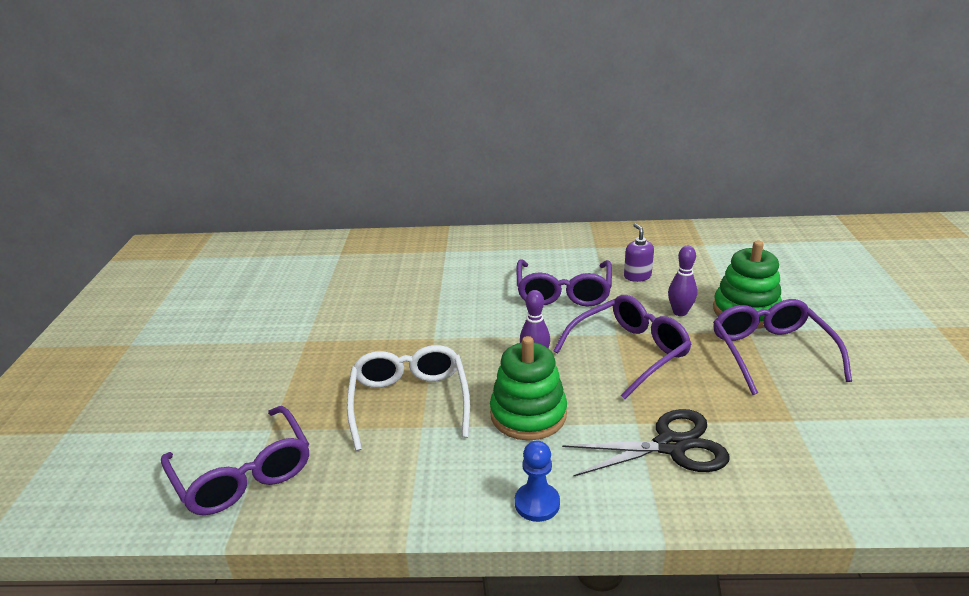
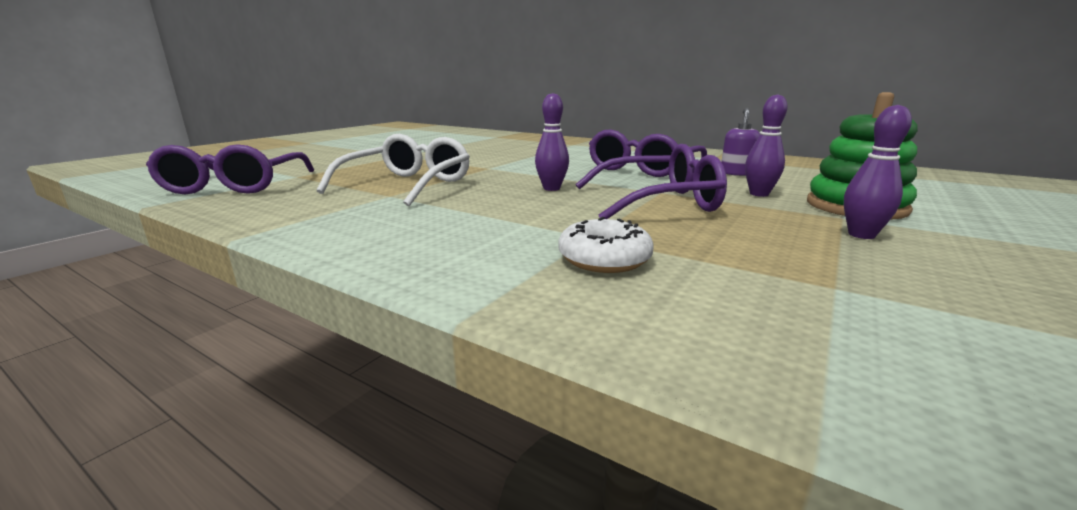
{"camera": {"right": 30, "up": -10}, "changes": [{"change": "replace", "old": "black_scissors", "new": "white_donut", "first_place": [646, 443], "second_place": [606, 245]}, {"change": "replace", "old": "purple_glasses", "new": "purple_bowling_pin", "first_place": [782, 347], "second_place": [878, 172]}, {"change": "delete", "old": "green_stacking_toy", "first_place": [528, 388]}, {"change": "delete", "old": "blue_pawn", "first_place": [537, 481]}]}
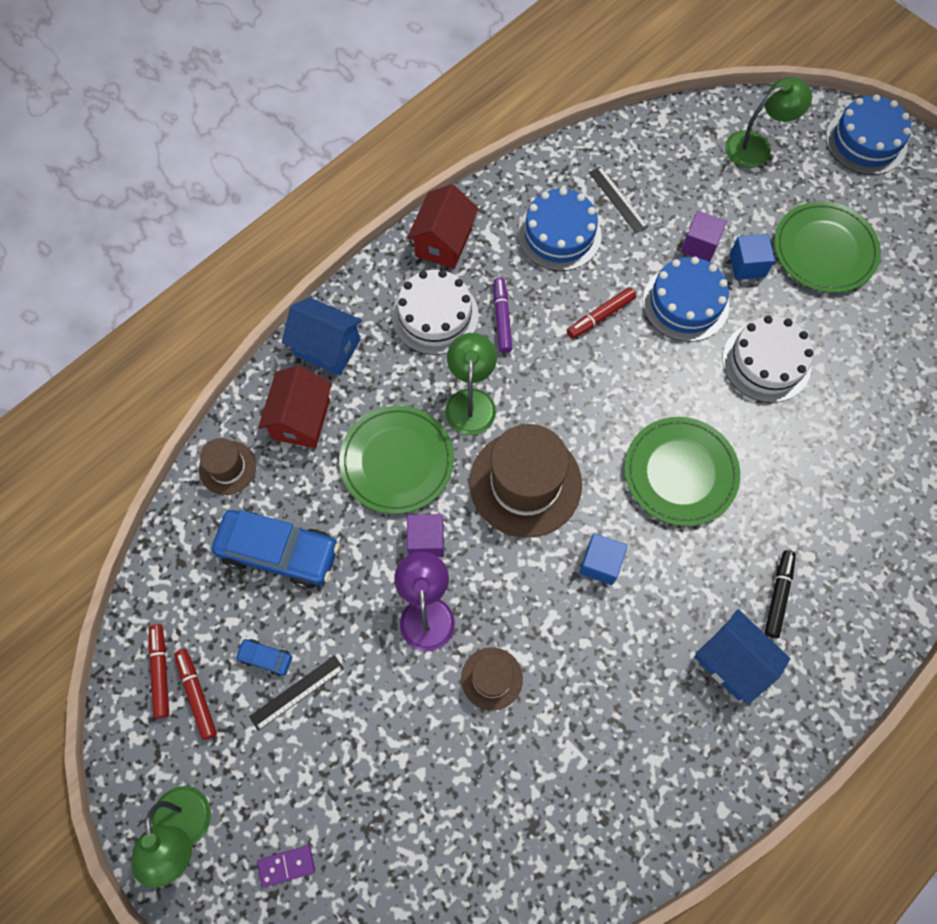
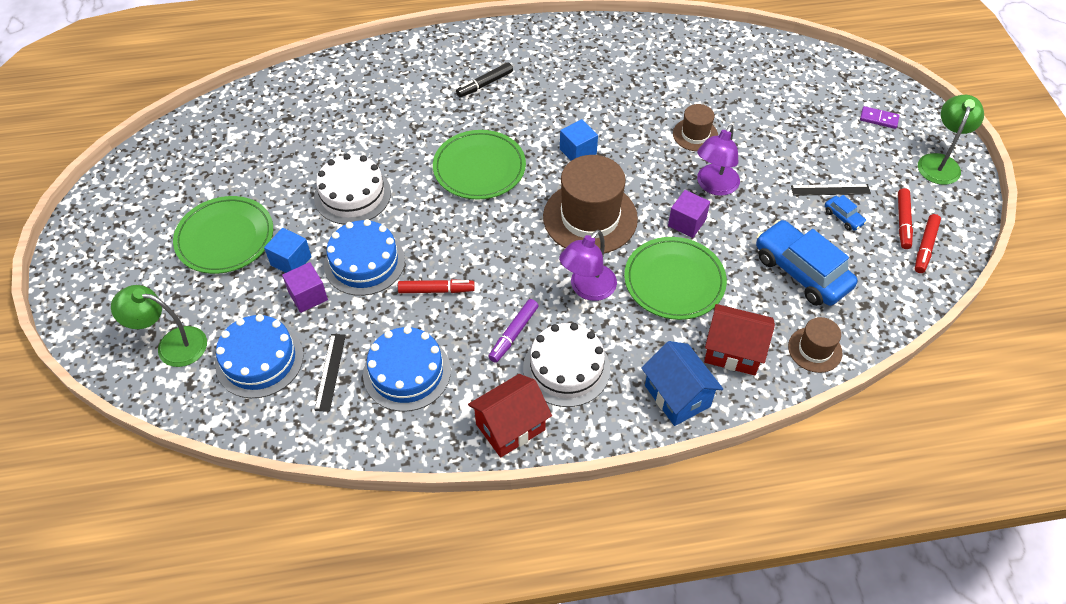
{"camera": {"right": -145, "up": -15}, "changes": [{"change": "move", "old": "blue_cake", "first_place": [869, 135], "second_place": [259, 356]}, {"change": "recolor", "old": "green_lamp", "new": "purple_lamp", "first_place": [471, 384], "second_place": [588, 265]}, {"change": "rotate", "old": "red_house", "first_place": [295, 406], "second_place": [739, 340], "degrees": 60}, {"change": "delete", "old": "blue_house", "first_place": [742, 656]}]}
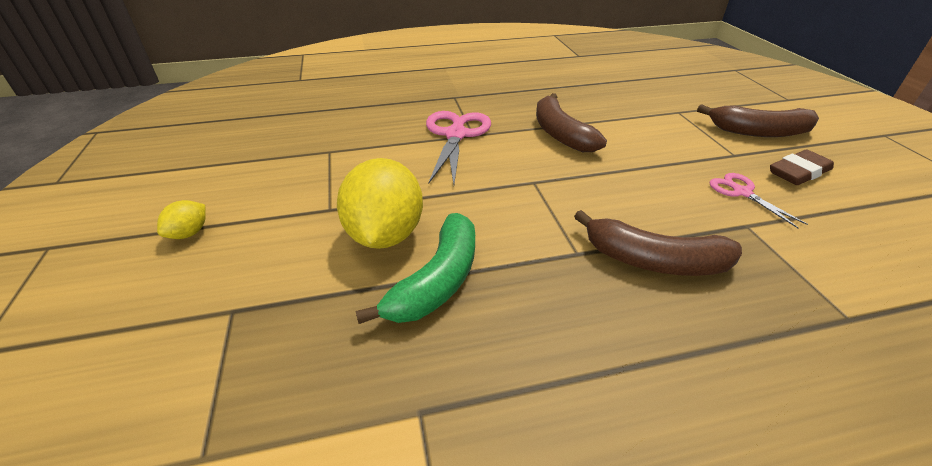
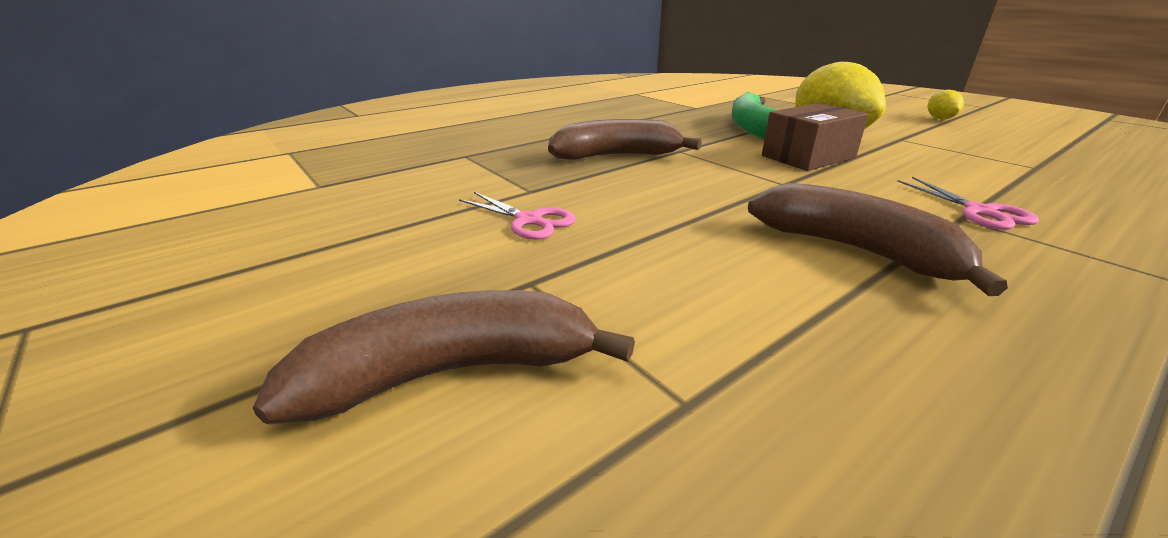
{"camera": {"right": 155, "up": -10}, "changes": [{"change": "insert", "new": "brown_box", "second_place": [815, 137]}, {"change": "resize", "old": "pink_scissors", "first_place": [458, 148], "second_place": [968, 203], "factor": 0.56}, {"change": "delete", "old": "brown_eraser", "first_place": [802, 167]}]}
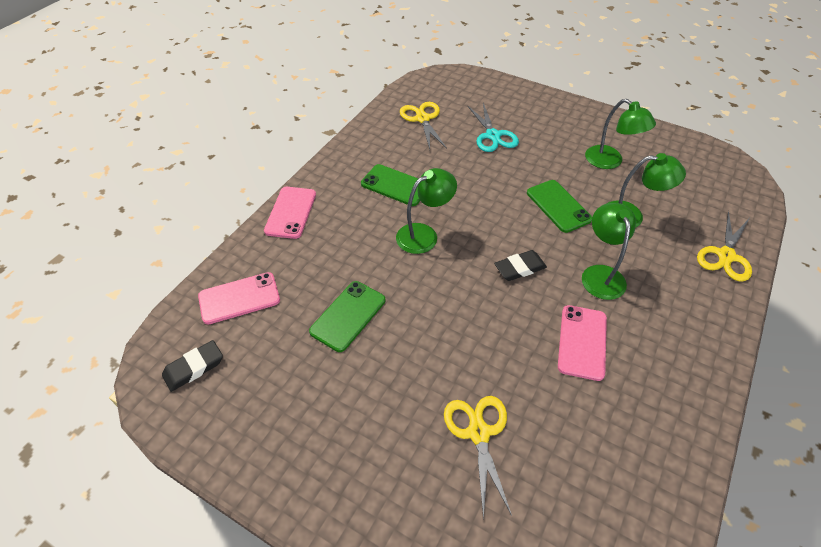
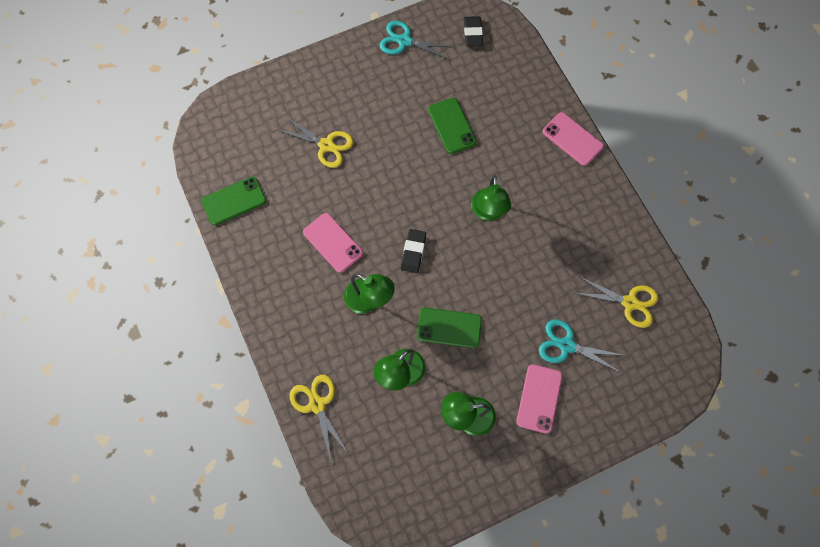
{"camera": {"right": 125, "up": 20}, "changes": [{"change": "move", "old": "green_phone", "first_place": [390, 185], "second_place": [234, 201]}, {"change": "insert", "new": "turquoise_scissors", "second_place": [416, 40]}, {"change": "move", "old": "pink_phone", "first_place": [239, 298], "second_place": [539, 399]}]}
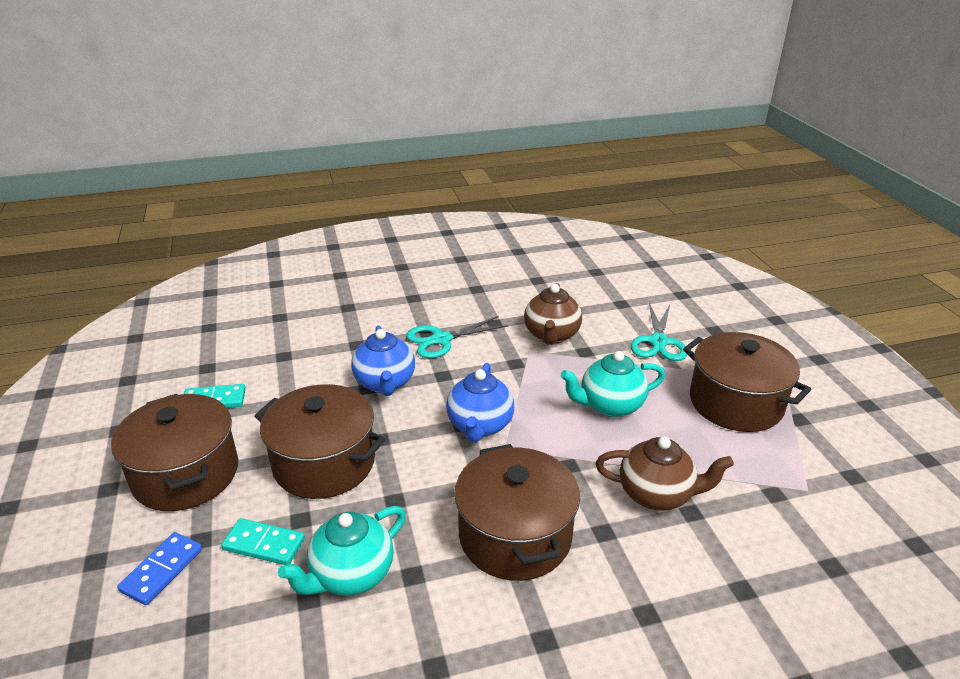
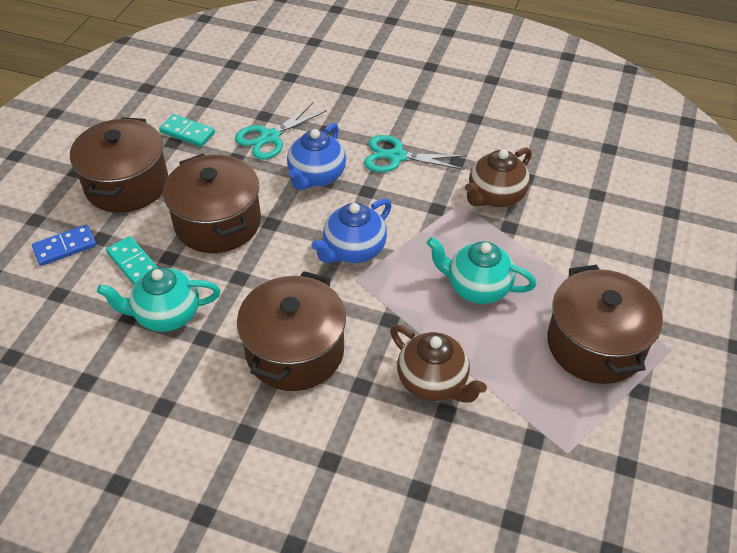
{"camera": {"right": 35, "up": 15}, "changes": [{"change": "move", "old": "turquoise_scissors", "first_place": [659, 332], "second_place": [281, 131]}]}
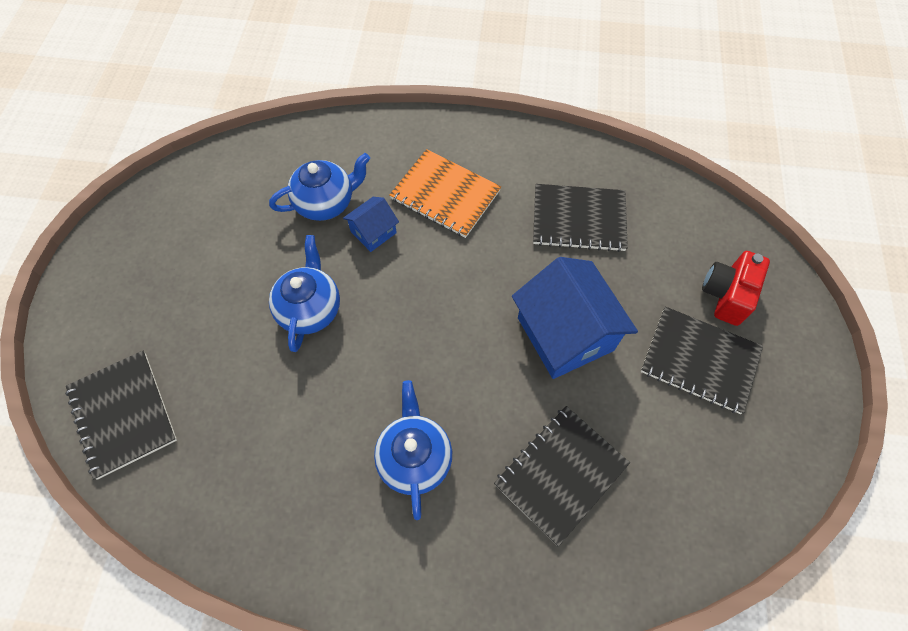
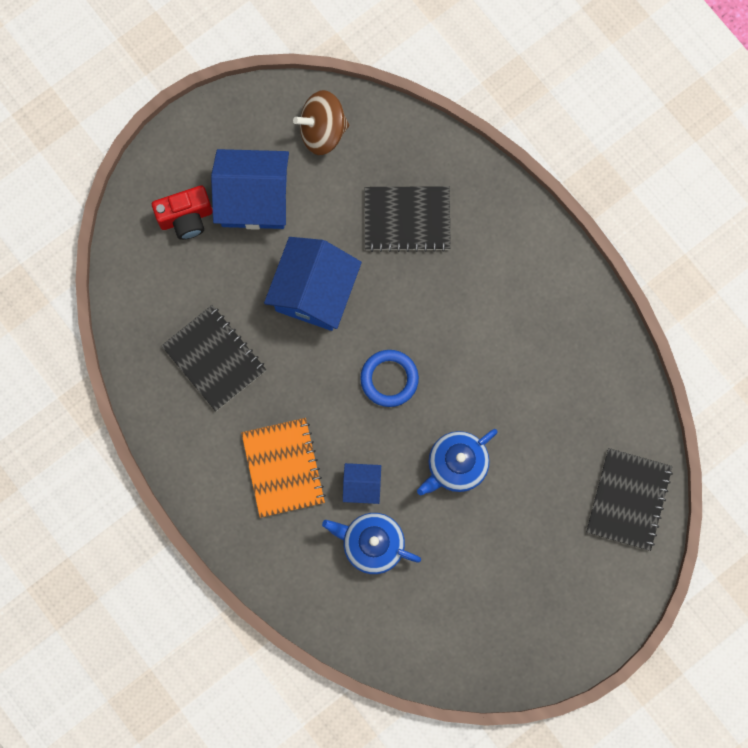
{"camera": {"right": -135, "up": 15}, "changes": [{"change": "replace", "old": "black_notebook", "new": "blue_house", "first_place": [702, 360], "second_place": [250, 189]}, {"change": "insert", "new": "brown_spinning_top", "second_place": [321, 122]}, {"change": "insert", "new": "blue_ring", "second_place": [389, 378]}, {"change": "delete", "old": "blue_teapot", "first_place": [413, 450]}]}
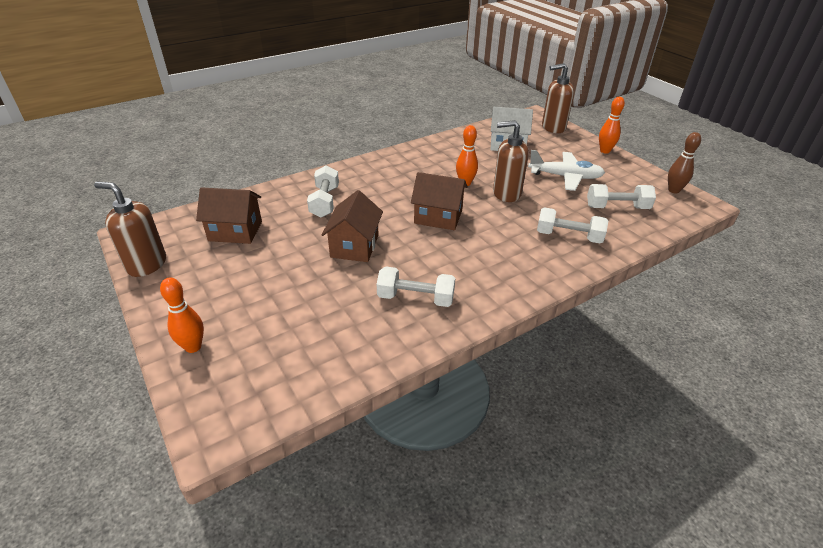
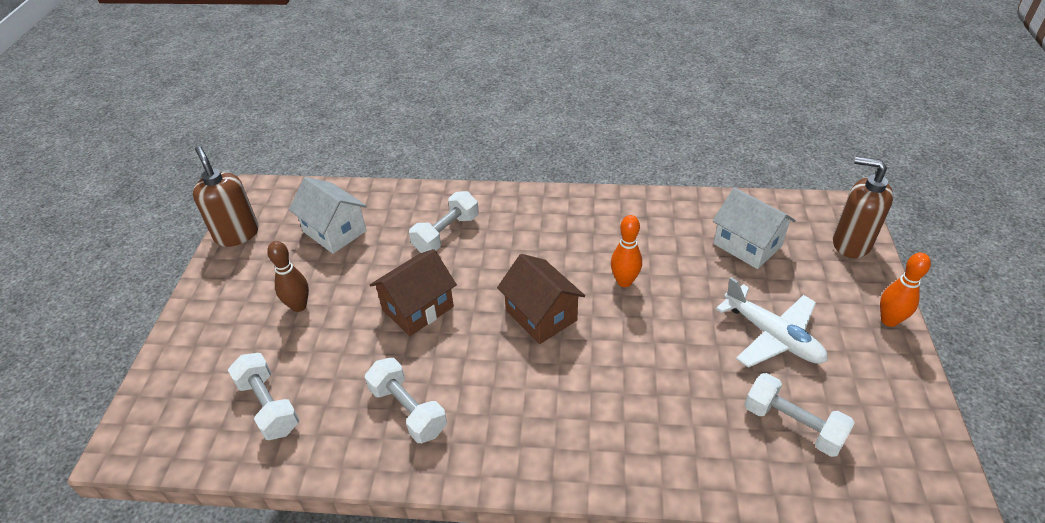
{"camera": {"right": 40, "up": 5}, "changes": [{"change": "move", "old": "white_dumbbell", "first_place": [572, 225], "second_place": [263, 396]}, {"change": "move", "old": "brown_bowling_pin", "first_place": [684, 162], "second_place": [288, 276]}, {"change": "recolor", "old": "brown_house", "new": "white_house", "first_place": [229, 215], "second_place": [328, 215]}, {"change": "delete", "old": "orange_bowling_pin", "first_place": [182, 315]}, {"change": "delete", "old": "brown_soap_dispenser", "first_place": [511, 161]}]}
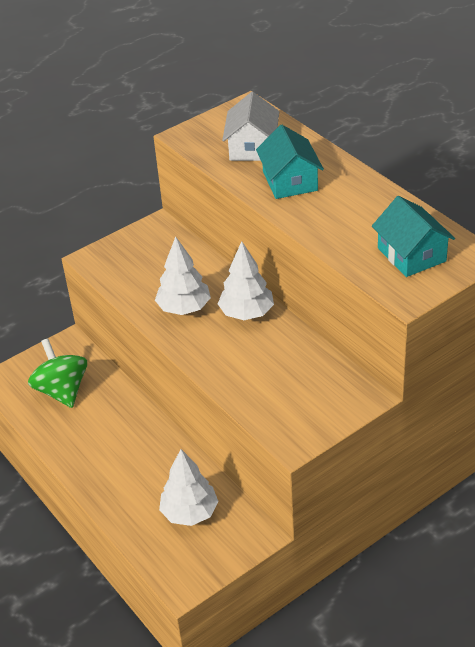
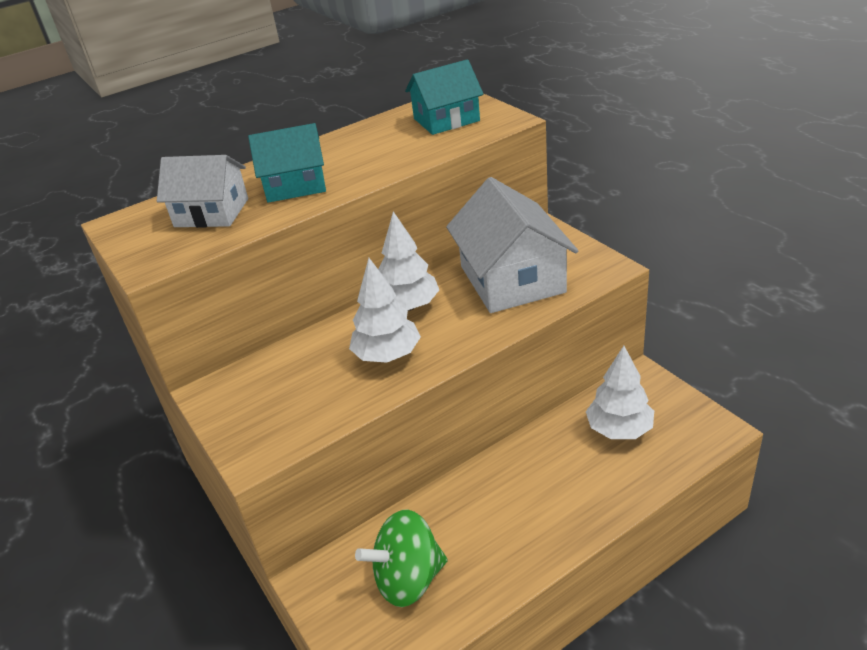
{"camera": {"right": -85, "up": -5}, "changes": [{"change": "insert", "new": "white_house", "second_place": [512, 245]}]}
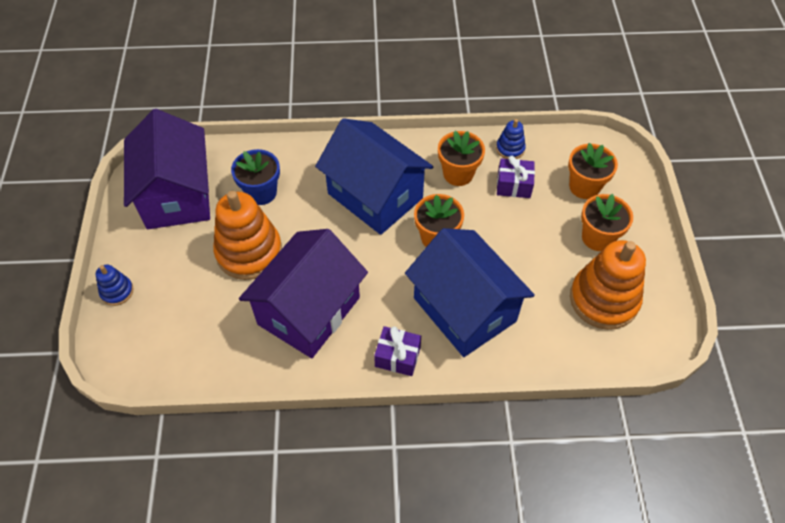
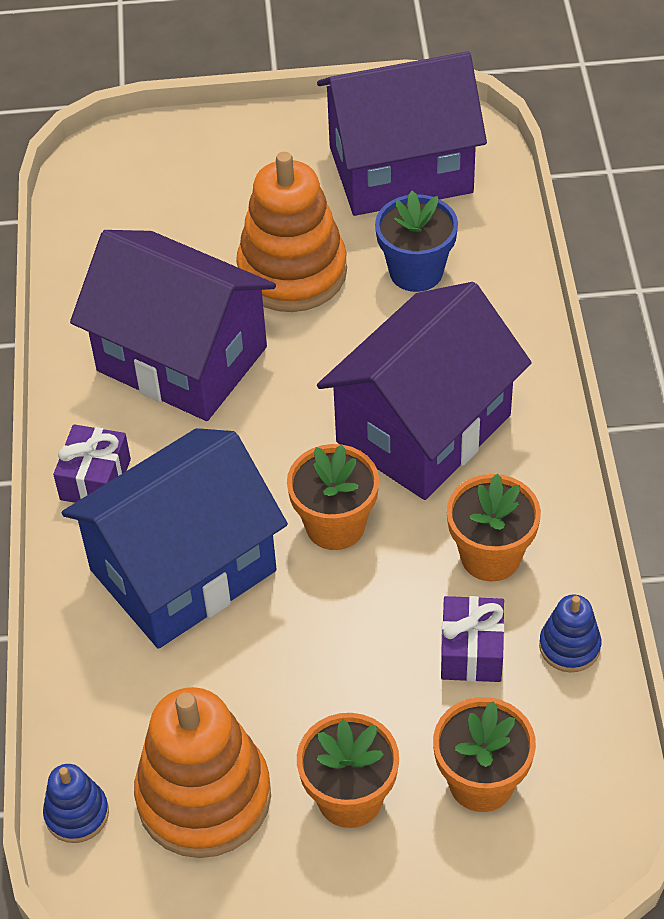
{"camera": {"right": 90, "up": -5}, "changes": [{"change": "move", "old": "blue_stacking_toy", "first_place": [115, 285], "second_place": [76, 803]}, {"change": "recolor", "old": "blue_house", "new": "purple_house", "first_place": [374, 176], "second_place": [424, 391]}]}
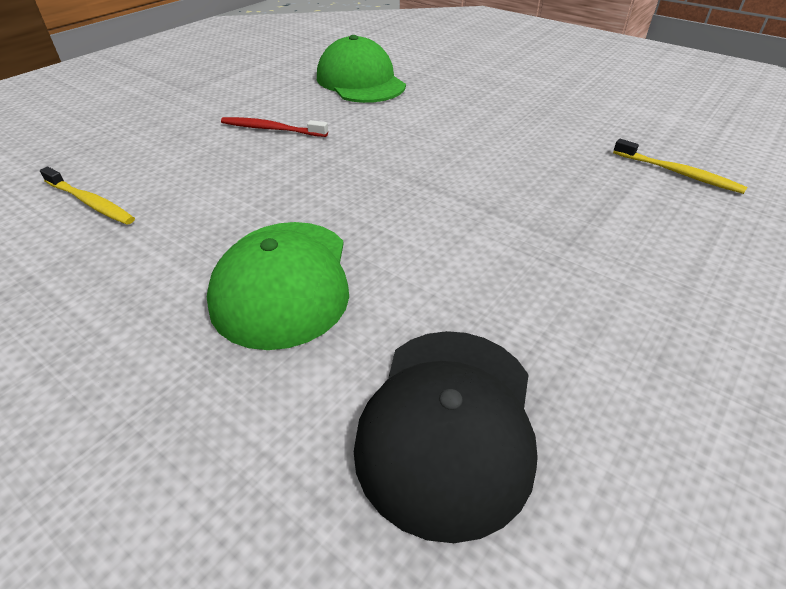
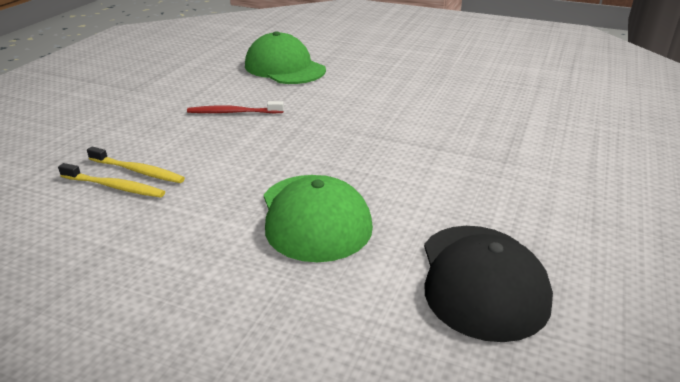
{"camera": {"right": -15, "up": -10}, "changes": [{"change": "move", "old": "yellow_toothbrush", "first_place": [680, 166], "second_place": [136, 165]}]}
